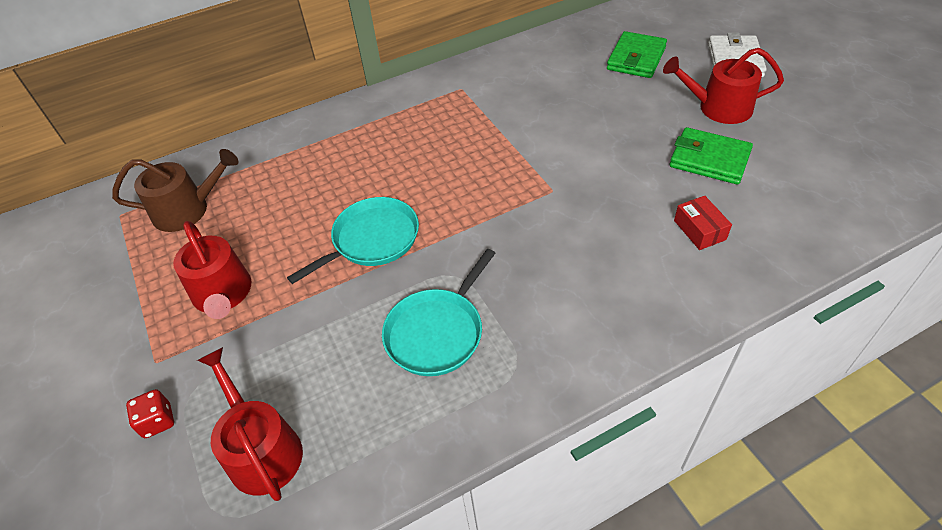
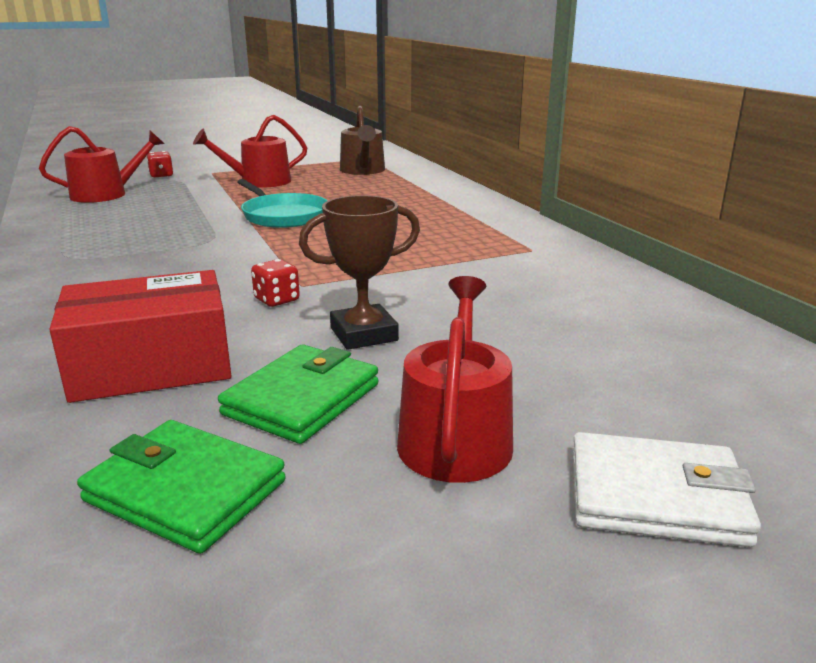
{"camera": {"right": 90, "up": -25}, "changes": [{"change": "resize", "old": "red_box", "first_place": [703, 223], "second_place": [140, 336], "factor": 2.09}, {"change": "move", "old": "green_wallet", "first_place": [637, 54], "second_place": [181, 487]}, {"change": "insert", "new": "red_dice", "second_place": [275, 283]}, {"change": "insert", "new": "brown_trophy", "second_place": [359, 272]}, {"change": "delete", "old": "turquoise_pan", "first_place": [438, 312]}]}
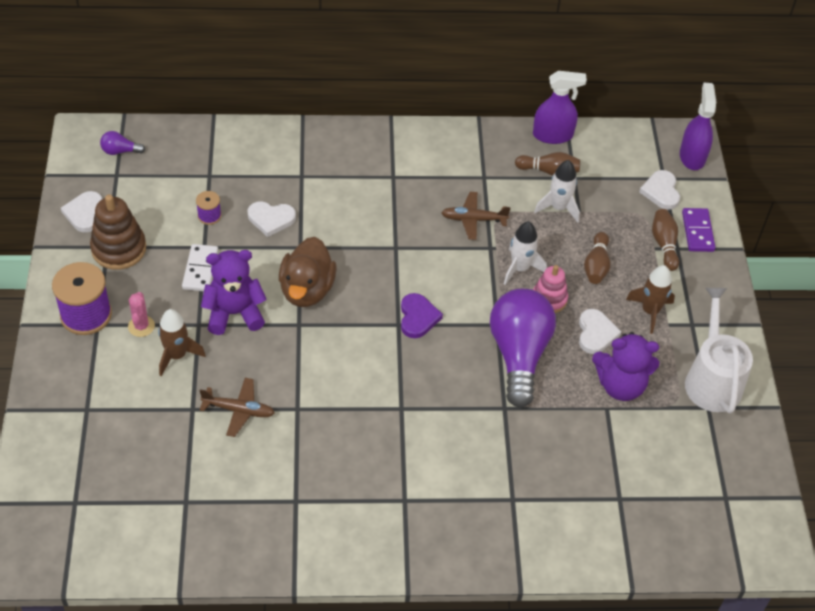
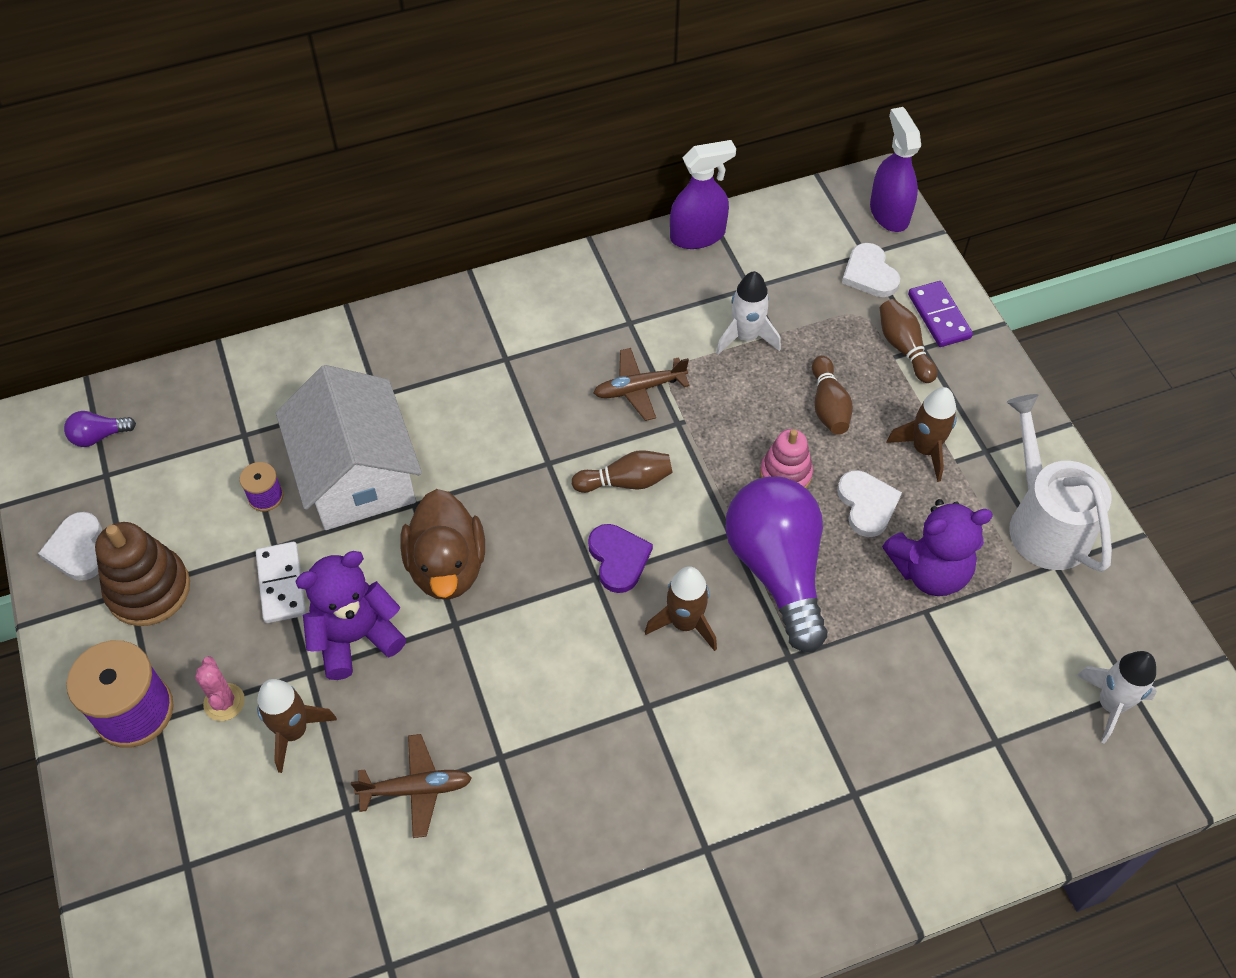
{"camera": {"right": -15, "up": 5}, "changes": [{"change": "replace", "old": "white_heart", "new": "white_house", "first_place": [272, 219], "second_place": [349, 447]}, {"change": "move", "old": "brown_bowling_pin", "first_place": [547, 164], "second_place": [622, 471]}, {"change": "insert", "new": "brown_rocket", "second_place": [681, 608]}, {"change": "move", "old": "white_rocket", "first_place": [525, 253], "second_place": [1116, 697]}]}
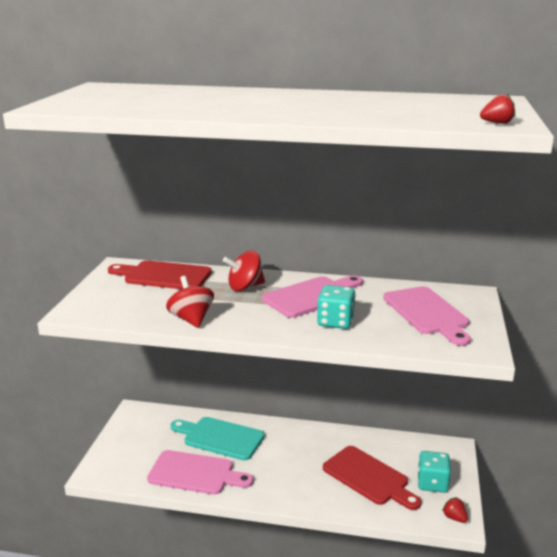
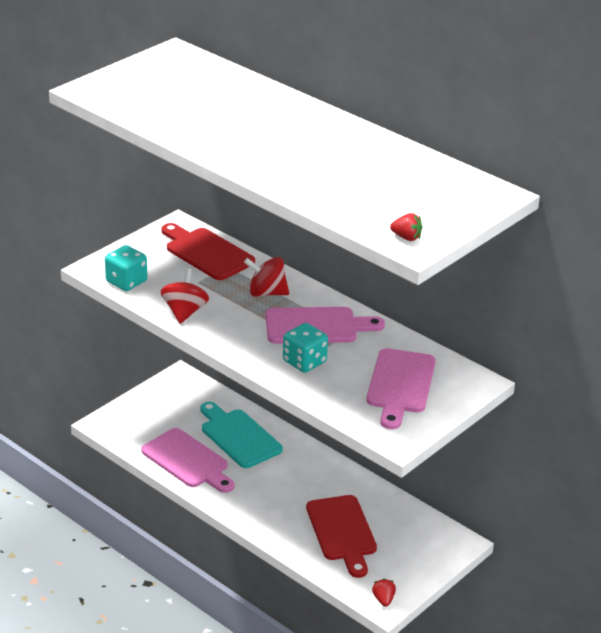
{"camera": {"right": 30, "up": 10}, "changes": [{"change": "move", "old": "turquoise_dice", "first_place": [434, 472], "second_place": [126, 268]}]}
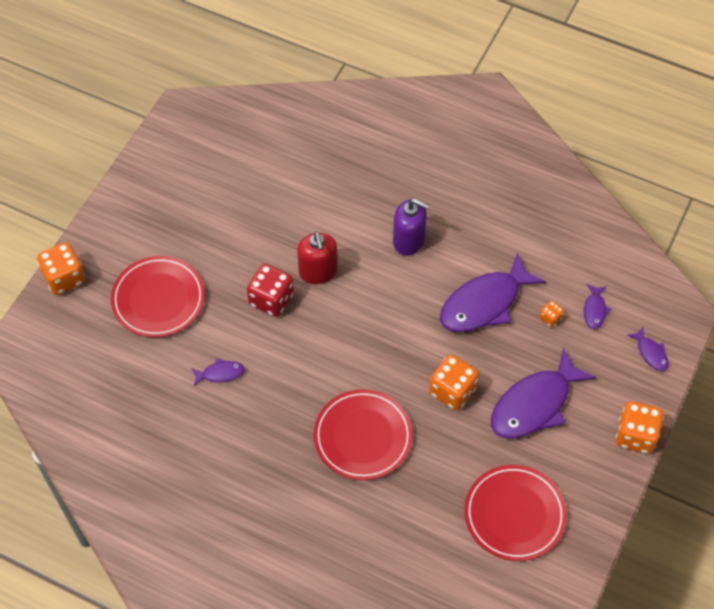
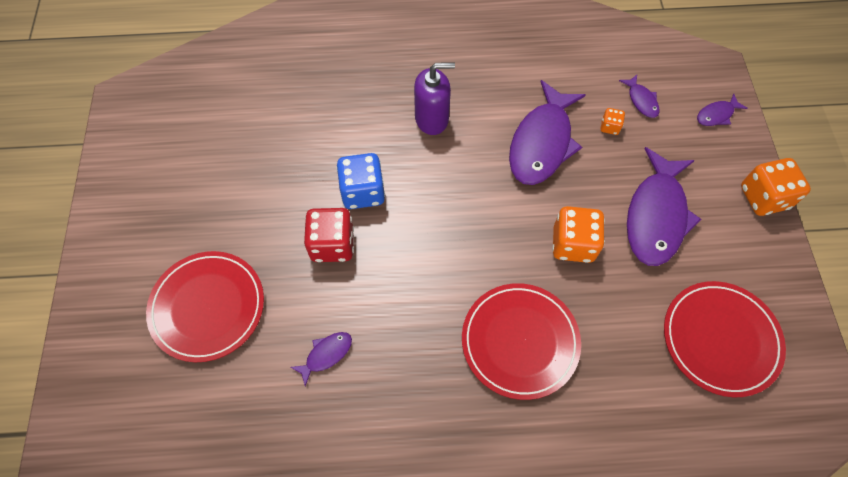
{"camera": {"right": -30, "up": 5}, "changes": [{"change": "replace", "old": "red_soap_dispenser", "new": "blue_dice", "first_place": [317, 257], "second_place": [360, 181]}, {"change": "rotate", "old": "purple_fish", "first_place": [648, 349], "second_place": [722, 110], "degrees": 120}, {"change": "delete", "old": "orange_dice", "first_place": [61, 268]}]}
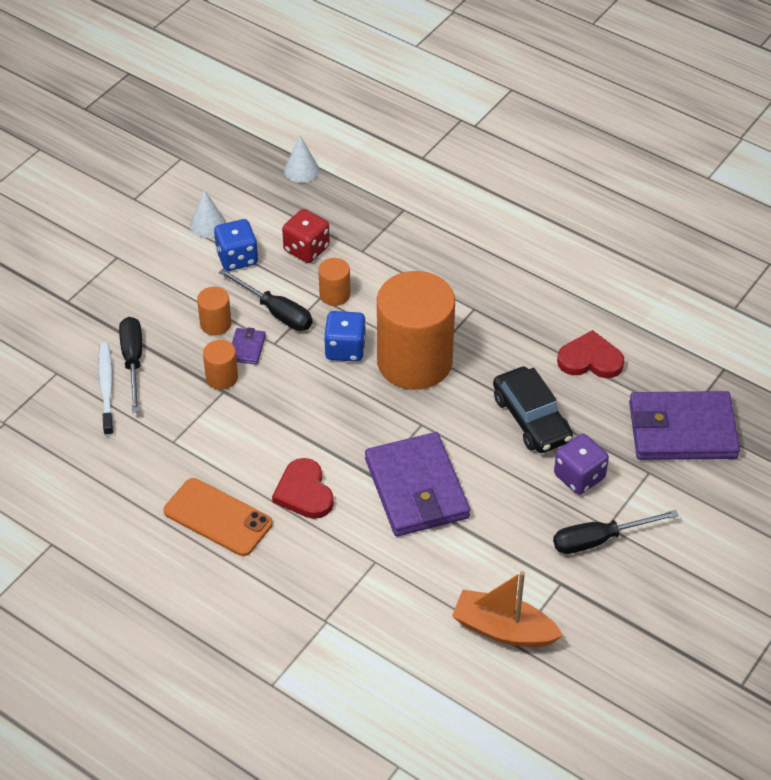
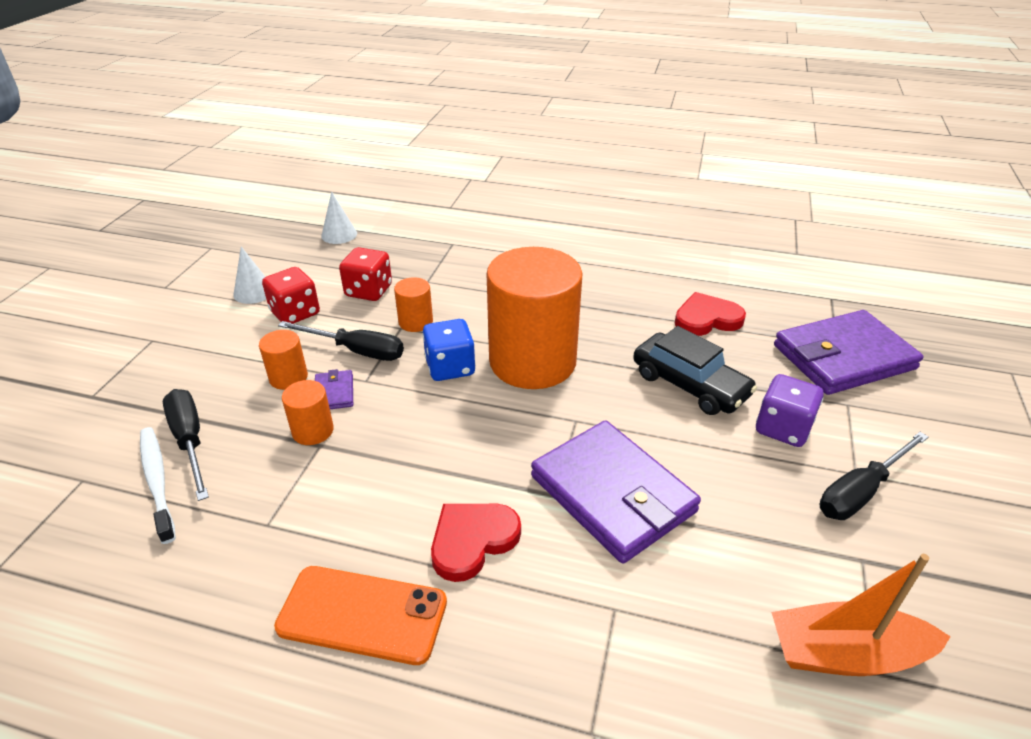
{"camera": {"right": -20, "up": -10}, "changes": [{"change": "recolor", "old": "blue_dice", "new": "red_dice", "first_place": [236, 245], "second_place": [291, 295]}, {"change": "rotate", "old": "red_heart", "first_place": [303, 488], "second_place": [476, 543], "degrees": 90}]}
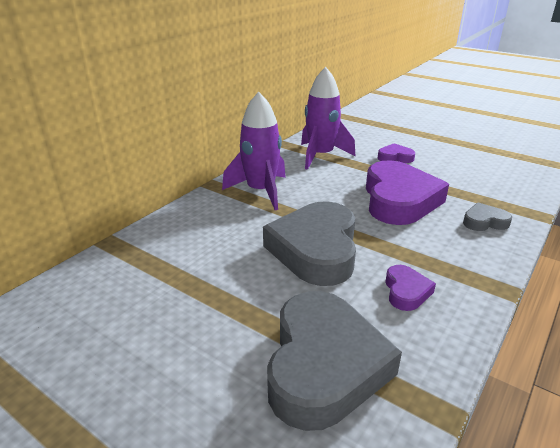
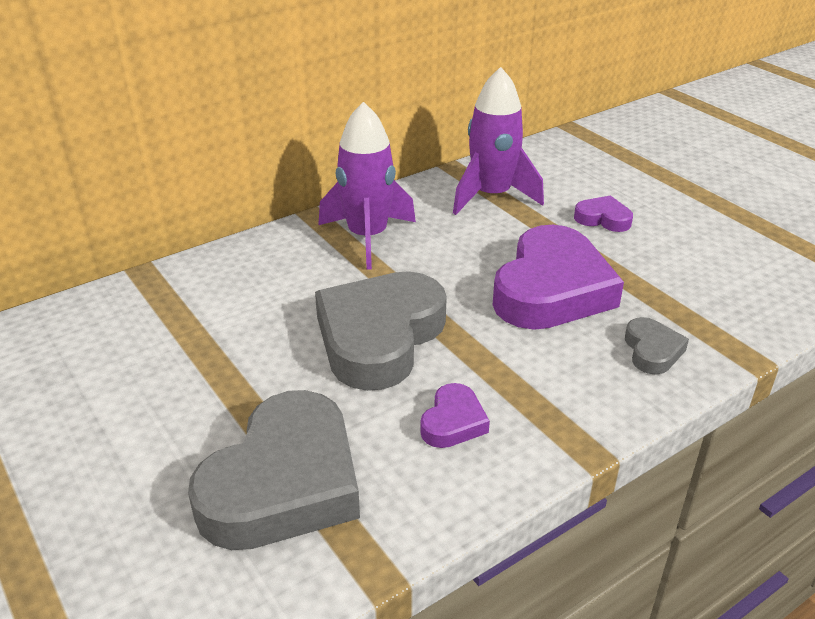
{"camera": {"right": 20, "up": 5}, "changes": [{"change": "rotate", "old": "grey_heart", "first_place": [487, 217], "second_place": [657, 345], "degrees": 75}]}
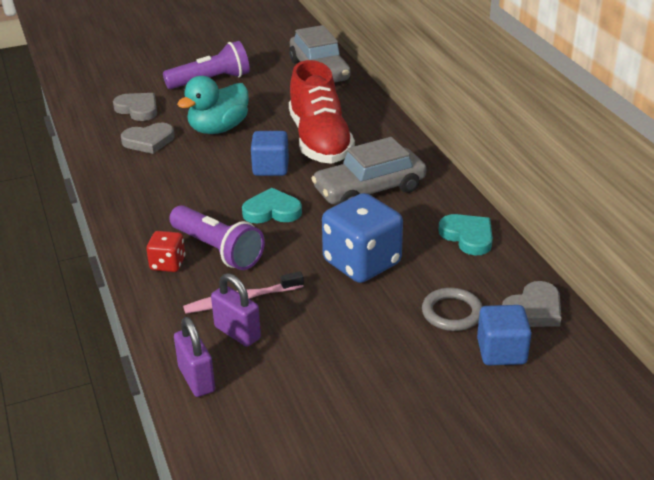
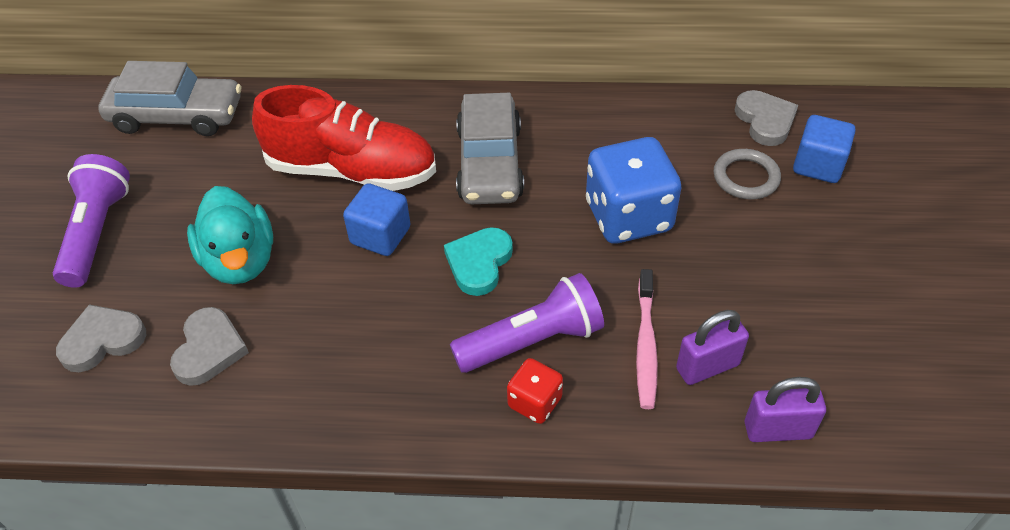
{"camera": {"right": -65, "up": 15}, "changes": [{"change": "delete", "old": "turquoise_heart", "first_place": [465, 234]}]}
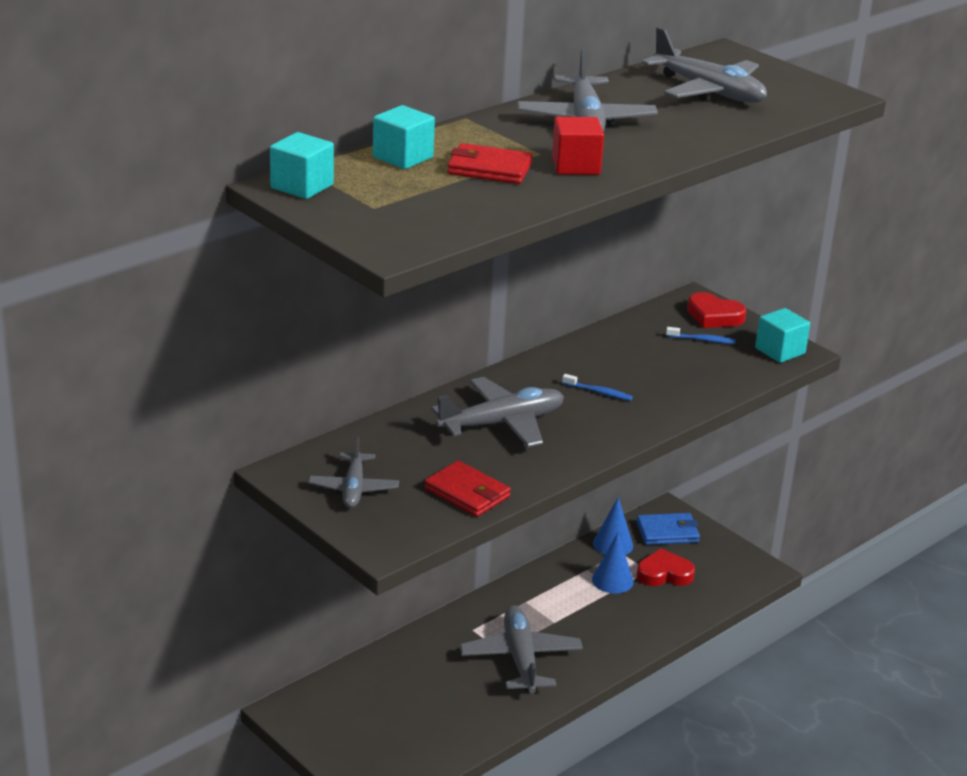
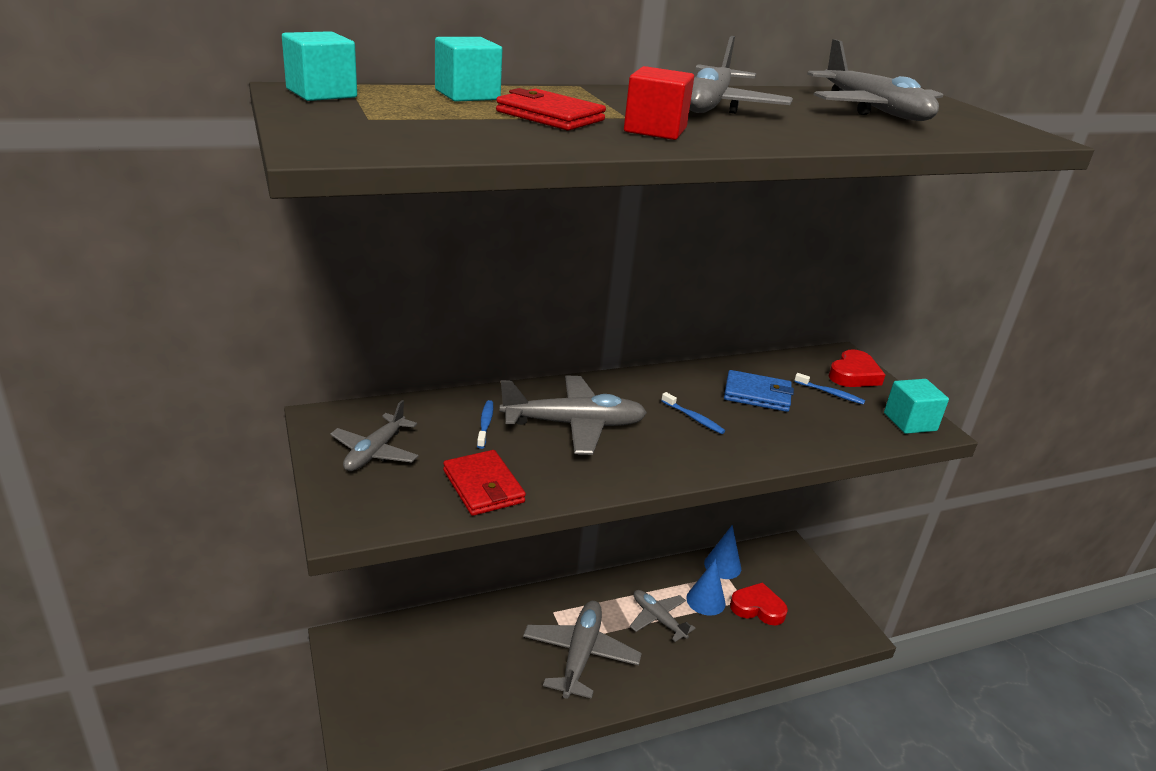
{"camera": {"right": 20, "up": 0}, "changes": [{"change": "insert", "new": "blue_toothbrush", "second_place": [485, 424]}, {"change": "insert", "new": "grey_plane", "second_place": [662, 616]}, {"change": "move", "old": "blue_wallet", "first_place": [668, 529], "second_place": [759, 391]}, {"change": "rotate", "old": "red_heart", "first_place": [717, 310], "second_place": [857, 368], "degrees": -105}]}
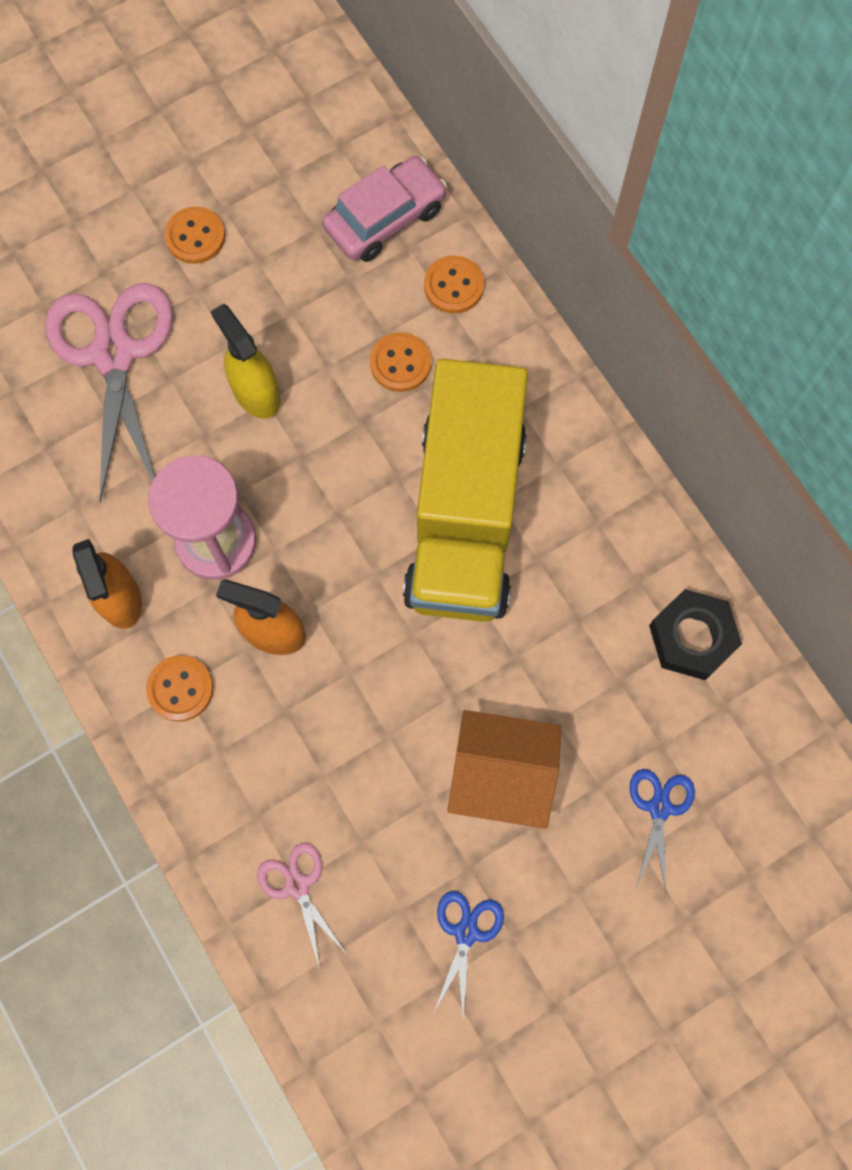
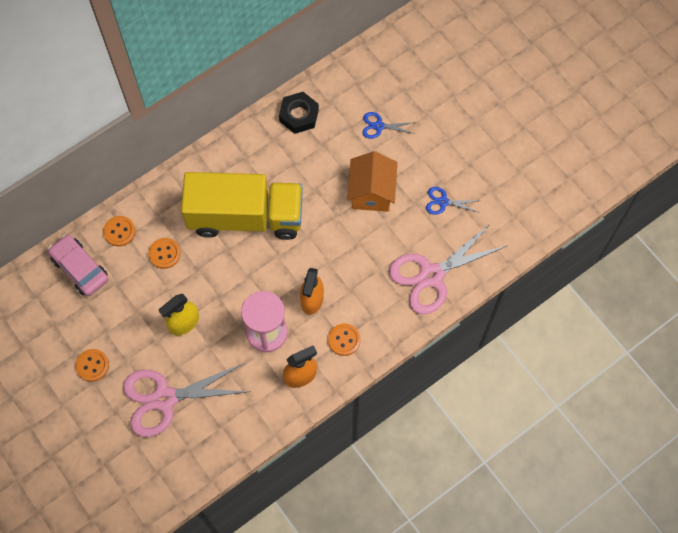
{"camera": {"right": -95, "up": -5}, "changes": [{"change": "resize", "old": "pink_scissors", "first_place": [301, 906], "second_place": [448, 268], "factor": 2.15}]}
